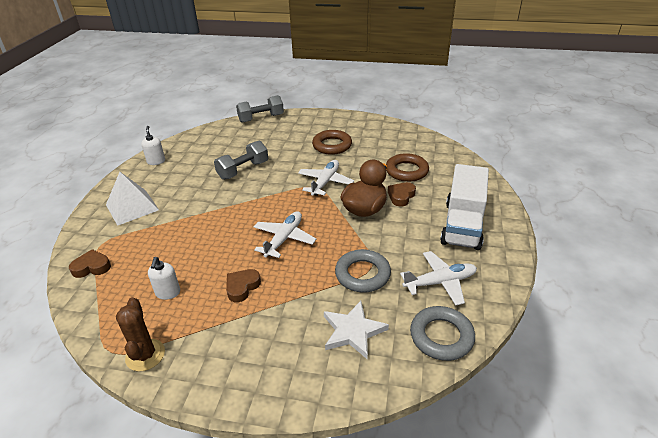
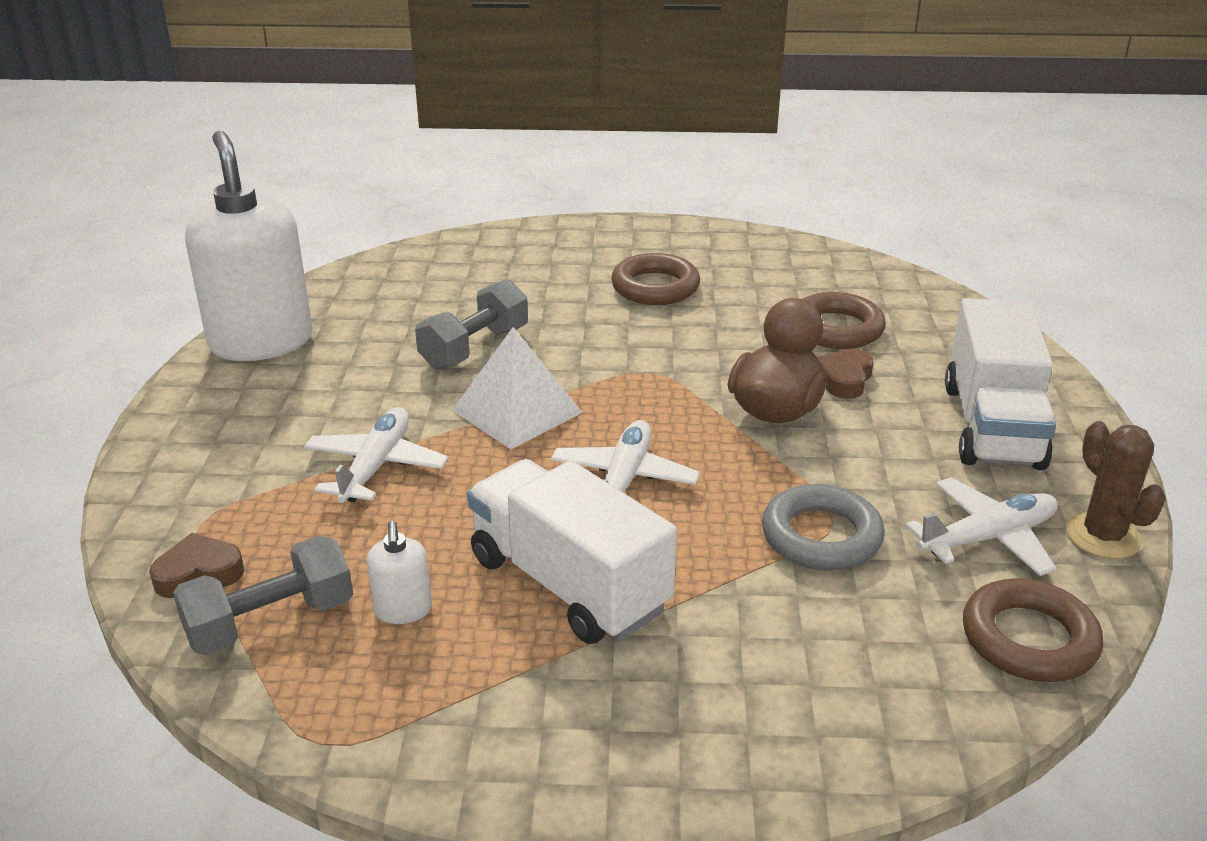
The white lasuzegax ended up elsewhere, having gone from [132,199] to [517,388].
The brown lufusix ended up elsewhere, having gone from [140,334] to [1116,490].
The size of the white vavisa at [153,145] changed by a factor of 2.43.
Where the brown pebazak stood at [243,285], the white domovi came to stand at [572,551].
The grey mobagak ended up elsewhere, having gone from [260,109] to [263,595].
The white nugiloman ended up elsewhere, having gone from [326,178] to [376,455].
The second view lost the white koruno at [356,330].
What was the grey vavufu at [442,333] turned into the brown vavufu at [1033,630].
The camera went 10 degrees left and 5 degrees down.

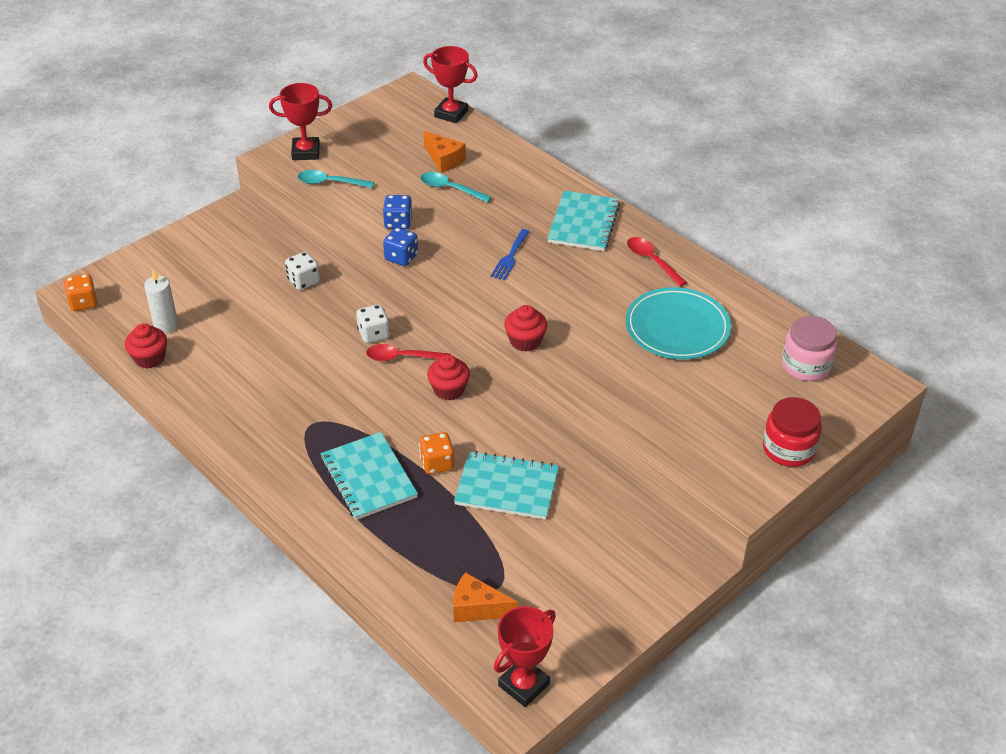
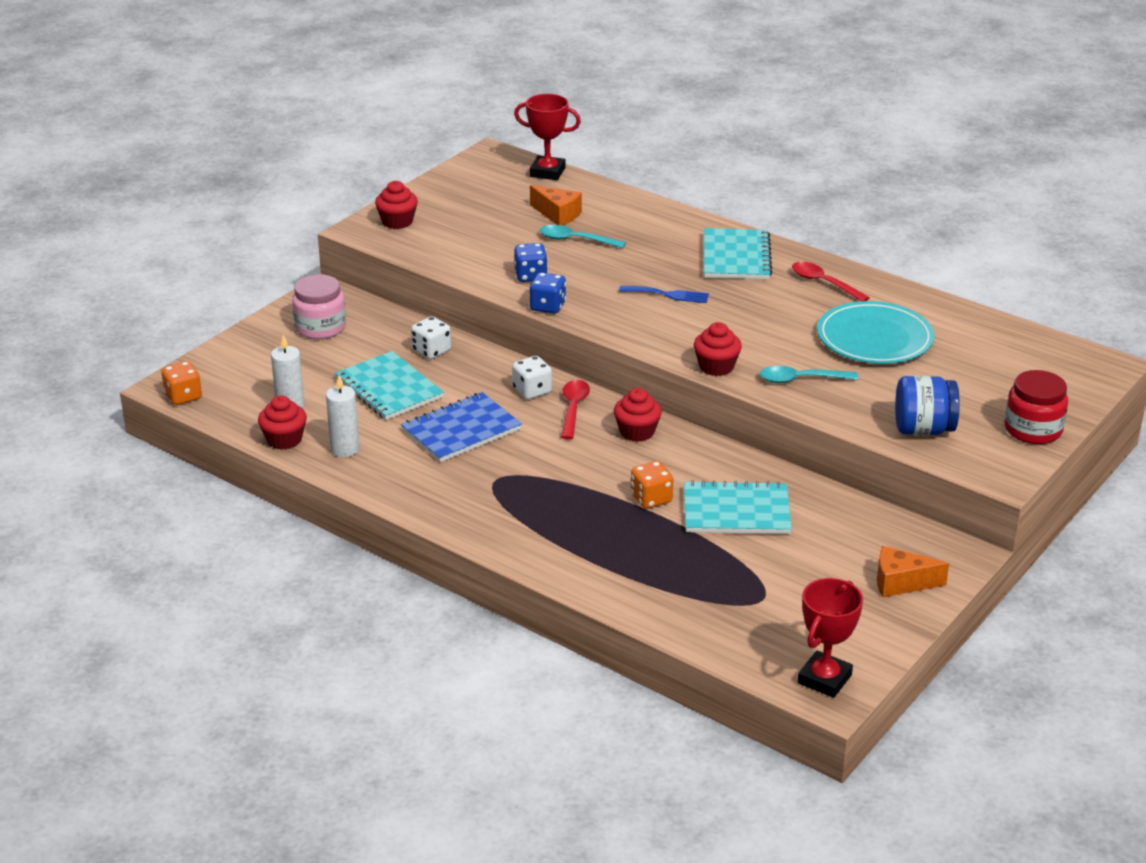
Where the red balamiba stood at [300,121], the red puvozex came to stand at [396,205].
The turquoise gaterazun ended up elsewhere, having gone from [336,179] to [809,374].
The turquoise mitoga ended up elsewhere, having gone from [369,476] to [389,385].
The red gaterazun at [408,352] ended up facing another way, 105 degrees clockwise from before.
The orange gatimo ended up elsewhere, having gone from [485,597] to [913,571].
The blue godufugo at [510,255] ended up facing another way, 90 degrees counterclockwise from before.
The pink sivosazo ended up elsewhere, having gone from [810,348] to [319,306].
The second view gained the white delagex at [342,416].
The second view gained the blue mitoga at [461,427].
The second view gained the blue sivosazo at [927,405].
The camera went 10 degrees left and 10 degrees down.

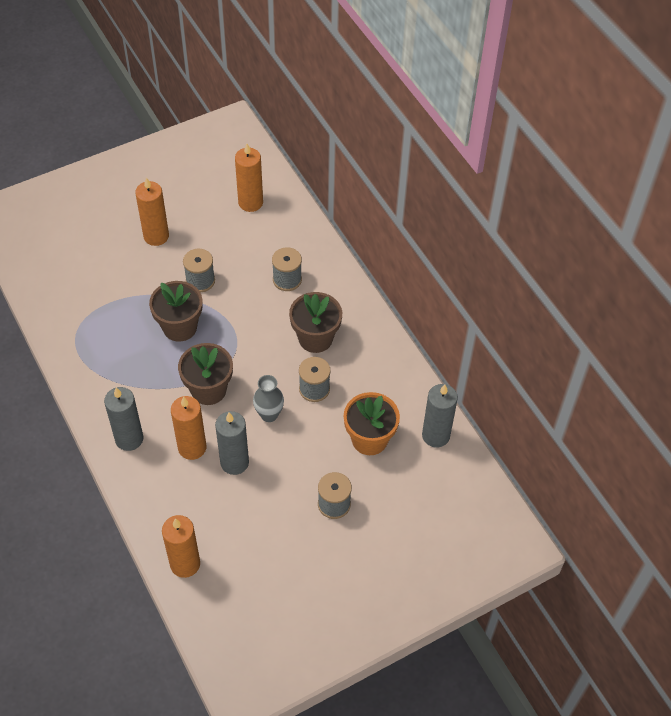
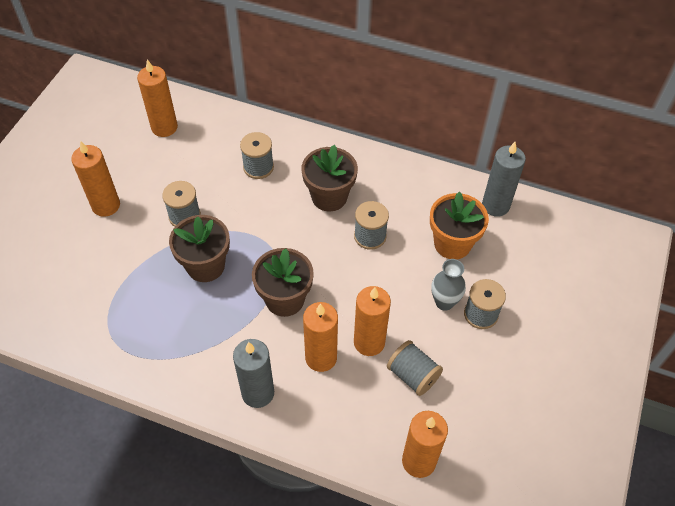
What was the grey delagex at [232,443] turned into the orange delagex at [372,321].
The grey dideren ended up elsewhere, having gone from [268,398] to [448,285].
The second view gained the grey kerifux at [415,368].
The camera went 40 degrees left and 0 degrees up.

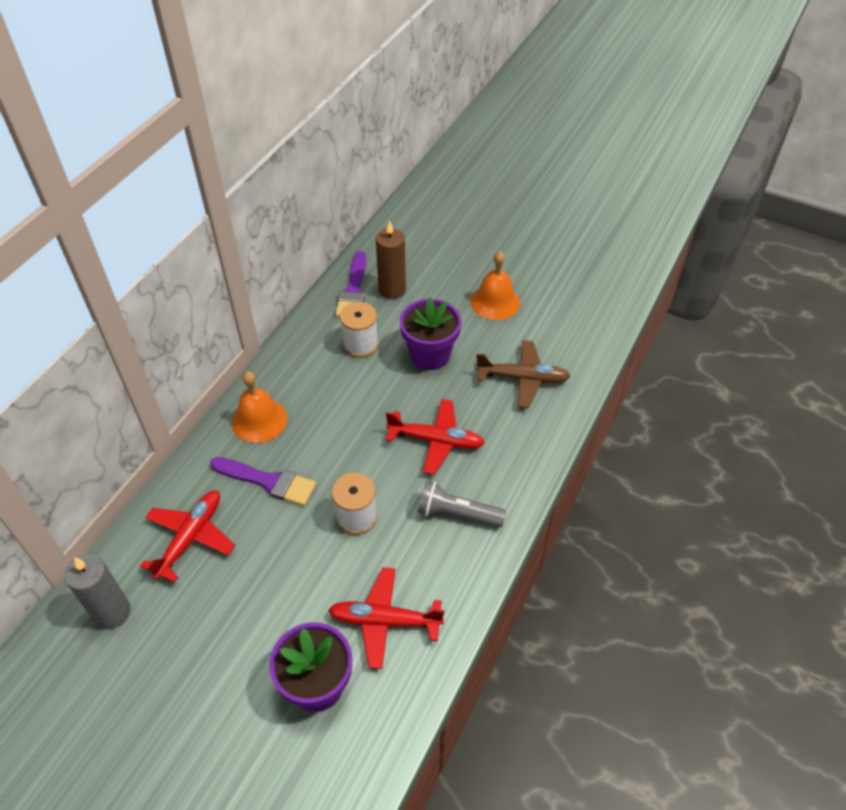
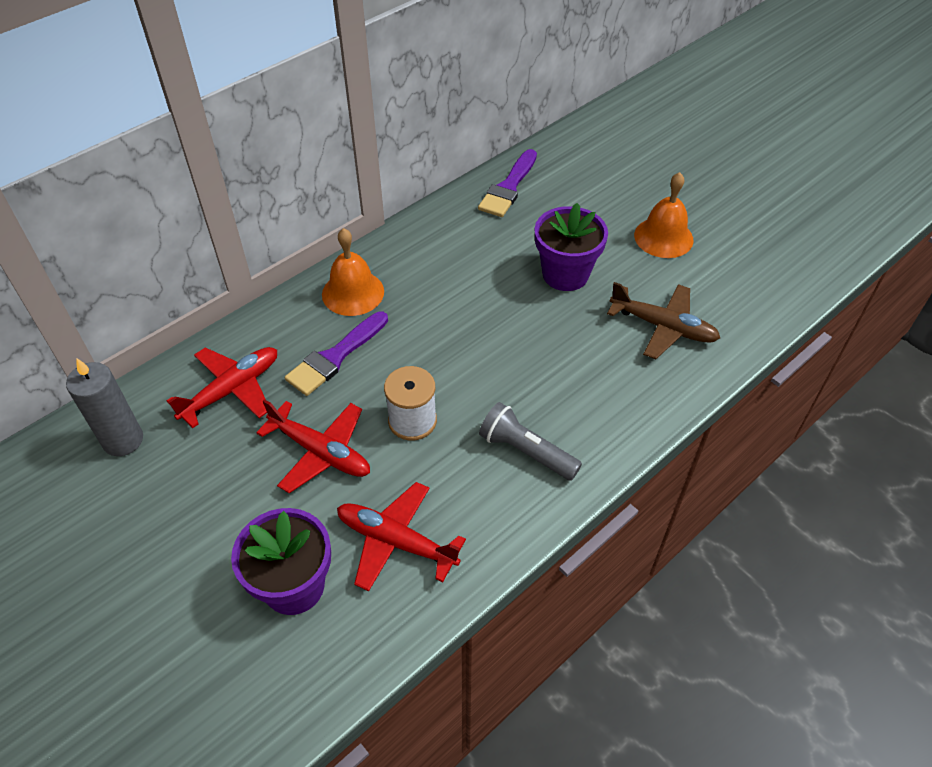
The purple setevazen at [263,481] ended up facing another way, 90 degrees clockwise from before.
The second view lost the white kerifux at [359,329].
The second view lost the brown delagex at [391,259].
The red nugiloman ended up elsewhere, having gone from [435,436] to [313,446].
The camera went 20 degrees right and 0 degrees up.

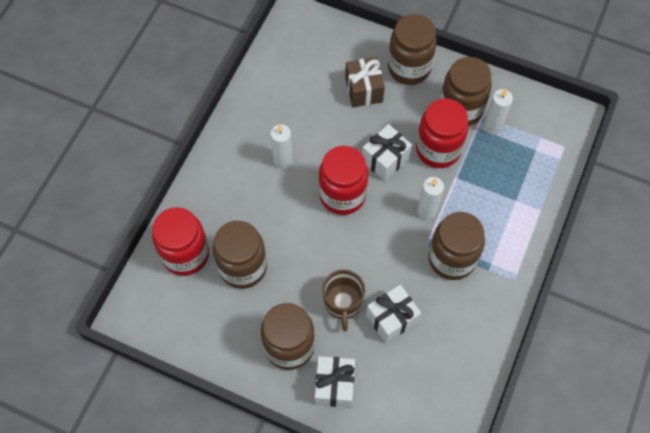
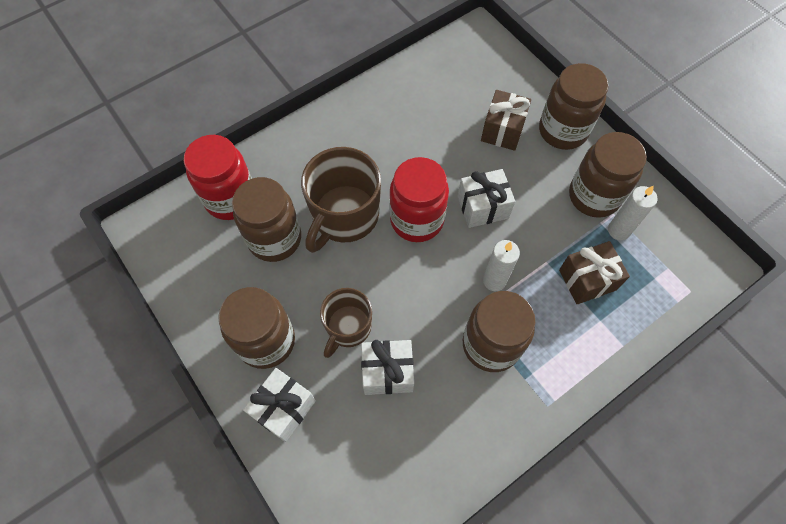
The second view lost the white delagex at [281,146].
The second view lost the red sivosazo at [442,133].
The second view gained the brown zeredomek at [341,200].
The second view gained the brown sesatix at [594,272].
The camera went 30 degrees right and 0 degrees up.

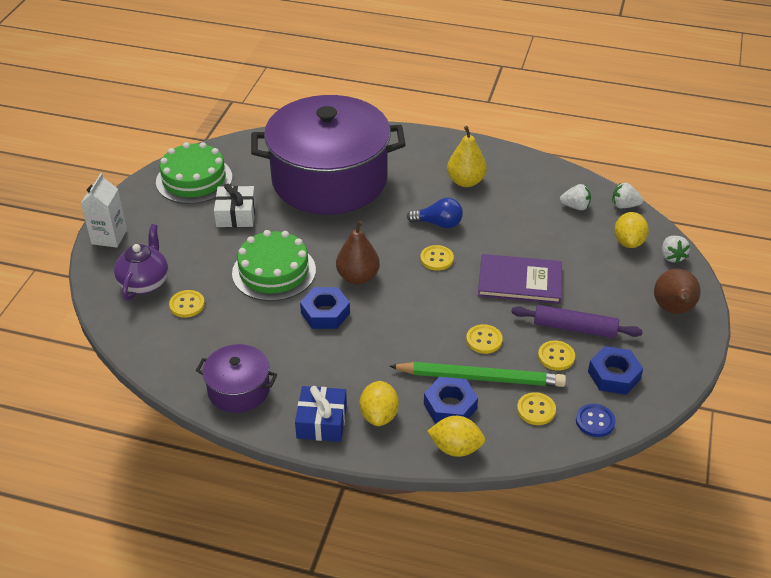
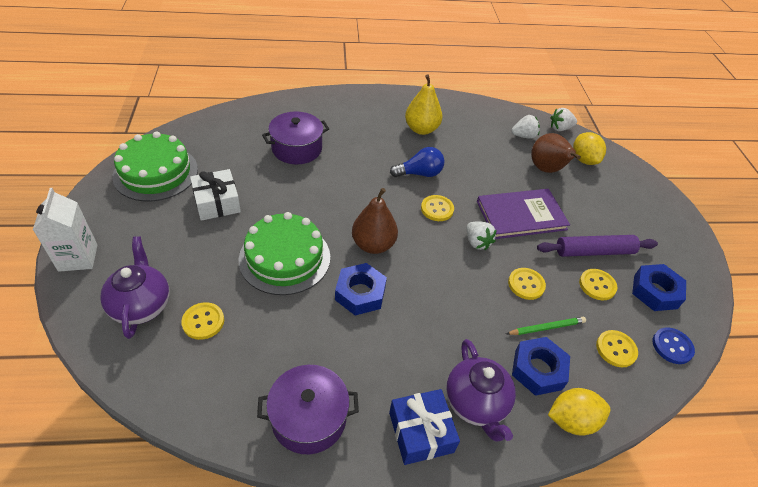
The size of the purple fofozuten at [328,154] changed by a factor of 0.44.
Where the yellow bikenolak stood at [379,403], the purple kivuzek came to stand at [481,390].
The size of the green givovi at [477,374] changed by a factor of 0.48.
The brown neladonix ended up elsewhere, having gone from [677,291] to [556,153].
The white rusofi ended up elsewhere, having gone from [676,250] to [482,235].
The camera went 25 degrees left and 5 degrees up.

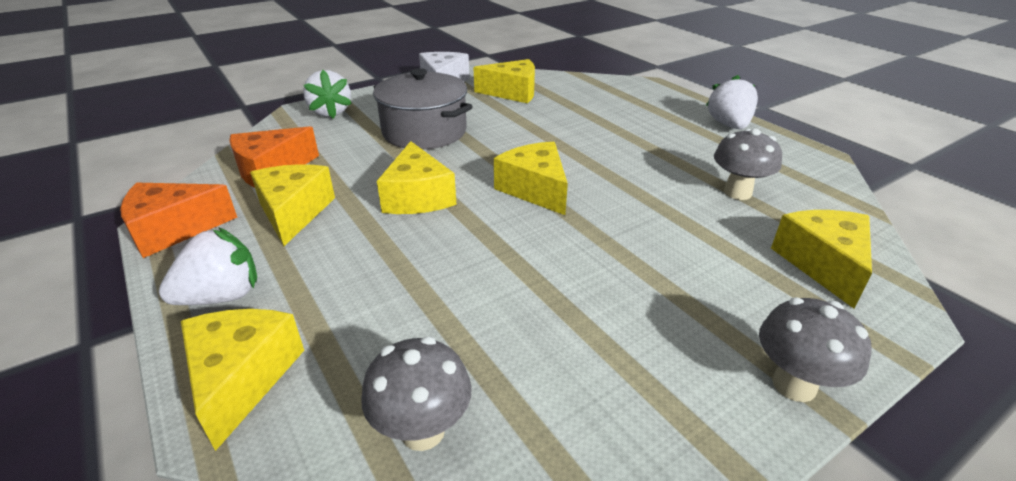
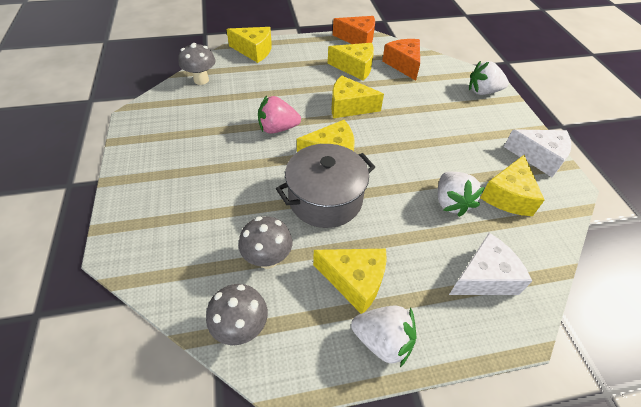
The orange gatimo at [178,220] ended up facing another way, 105 degrees clockwise from before.
The white rusofi ended up elsewhere, having gone from [208,266] to [461,194].
The grey fofozuten ended up elsewhere, having gone from [423,108] to [325,186].
The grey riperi ended up elsewhere, having gone from [815,349] to [237,314].
The yellow gatimo ended up elsewhere, having gone from [821,259] to [350,281].
The second view gained the pink rusofi at [279,115].
The second view gained the white gatimo at [490,264].
The camera went 110 degrees right and 15 degrees up.

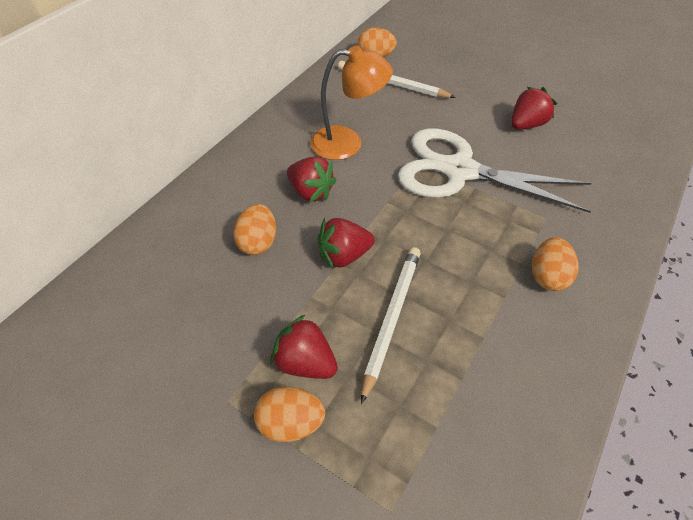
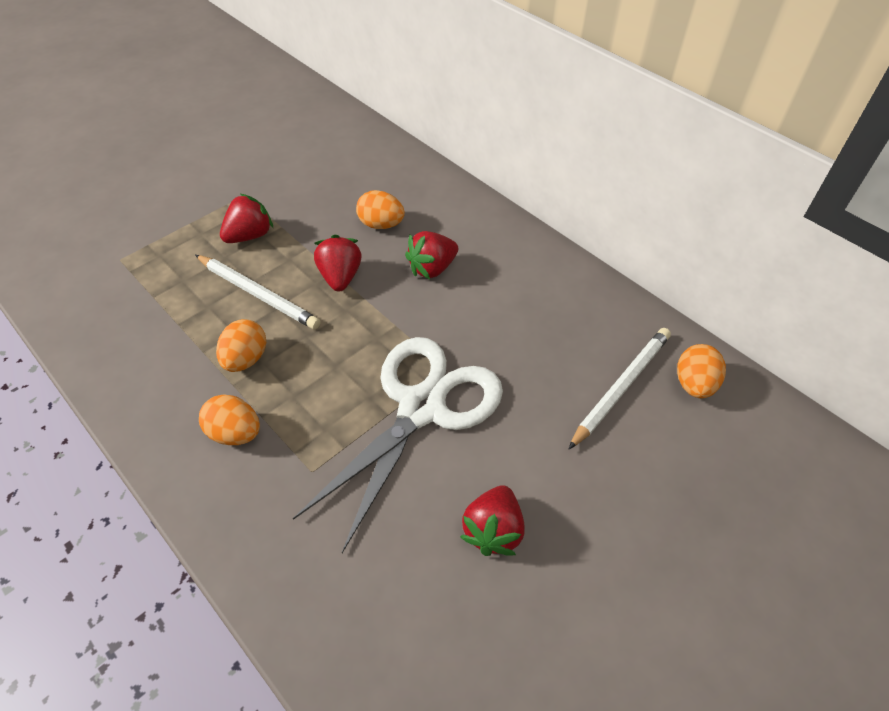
The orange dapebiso ended up elsewhere, having gone from [289,414] to [241,345].
The second view lost the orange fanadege at [351,102].
The red rusofi at [534,108] ended up facing another way, 45 degrees clockwise from before.
The camera went 105 degrees right and 0 degrees up.

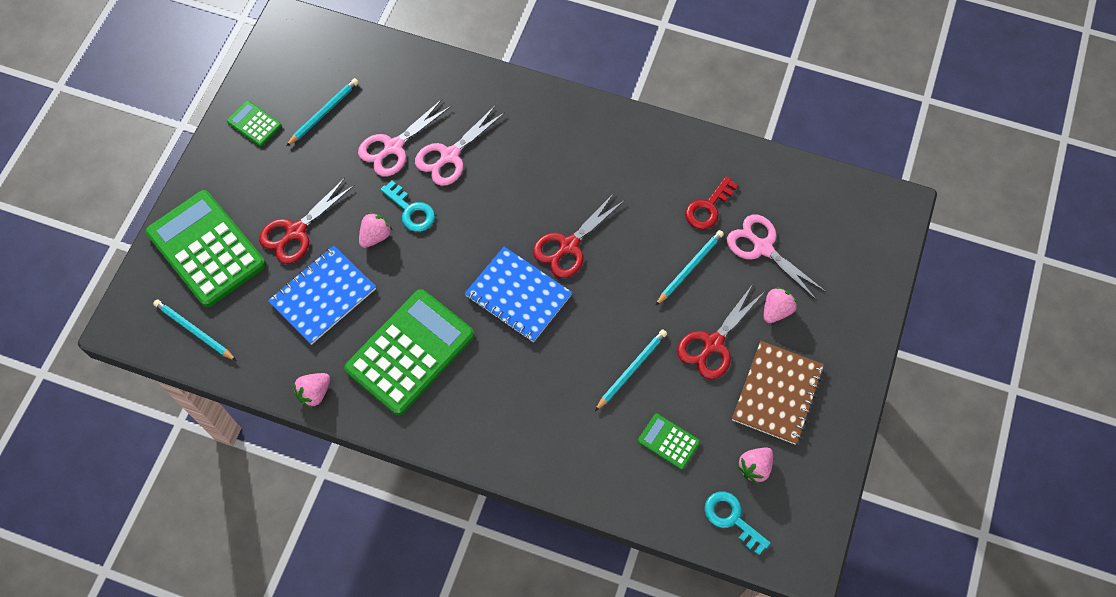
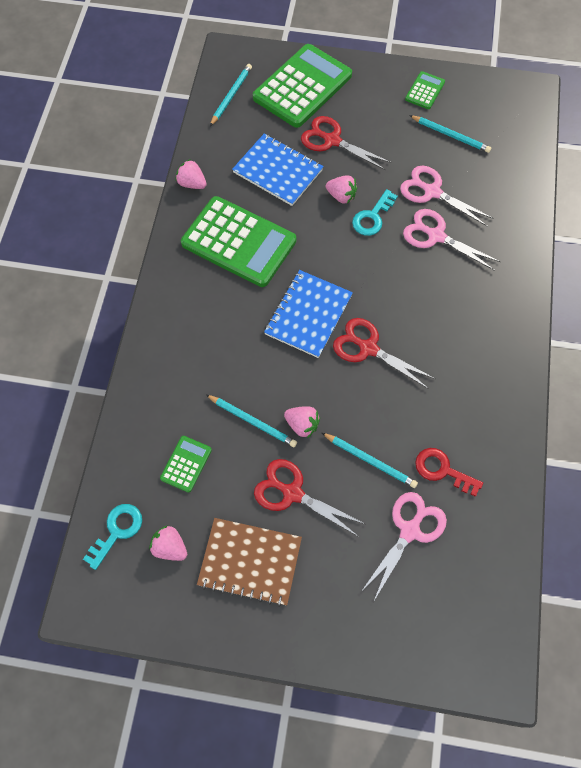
The pink rusofi ended up elsewhere, having gone from [780,305] to [302,422].
The camera went 80 degrees right and 0 degrees up.

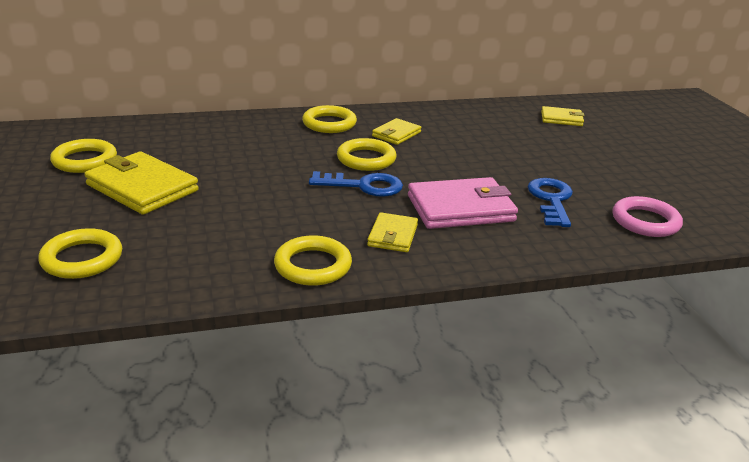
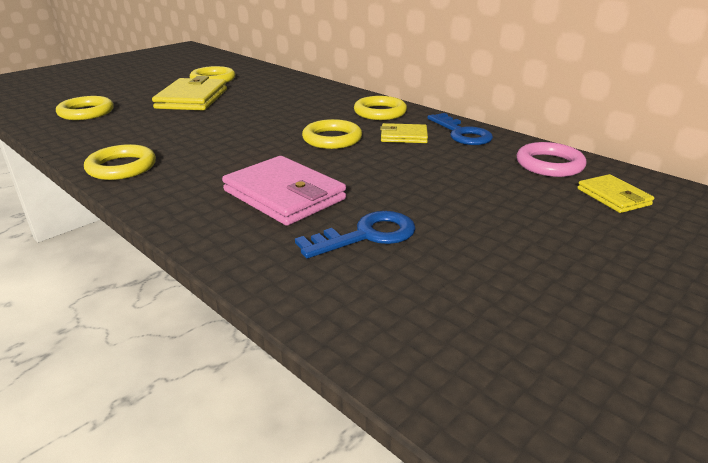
The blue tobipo ended up elsewhere, having gone from [356,184] to [460,129].
The second view lost the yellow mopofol at [392,232].
The pink vavufu ended up elsewhere, having gone from [647,216] to [551,159].
The camera went 60 degrees right and 0 degrees up.

